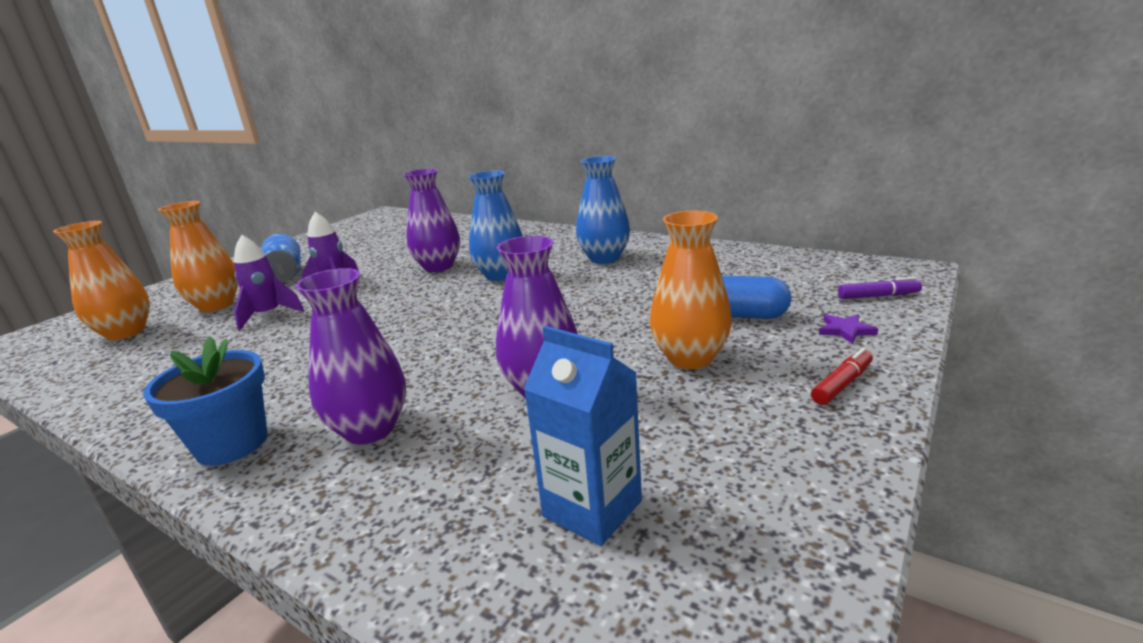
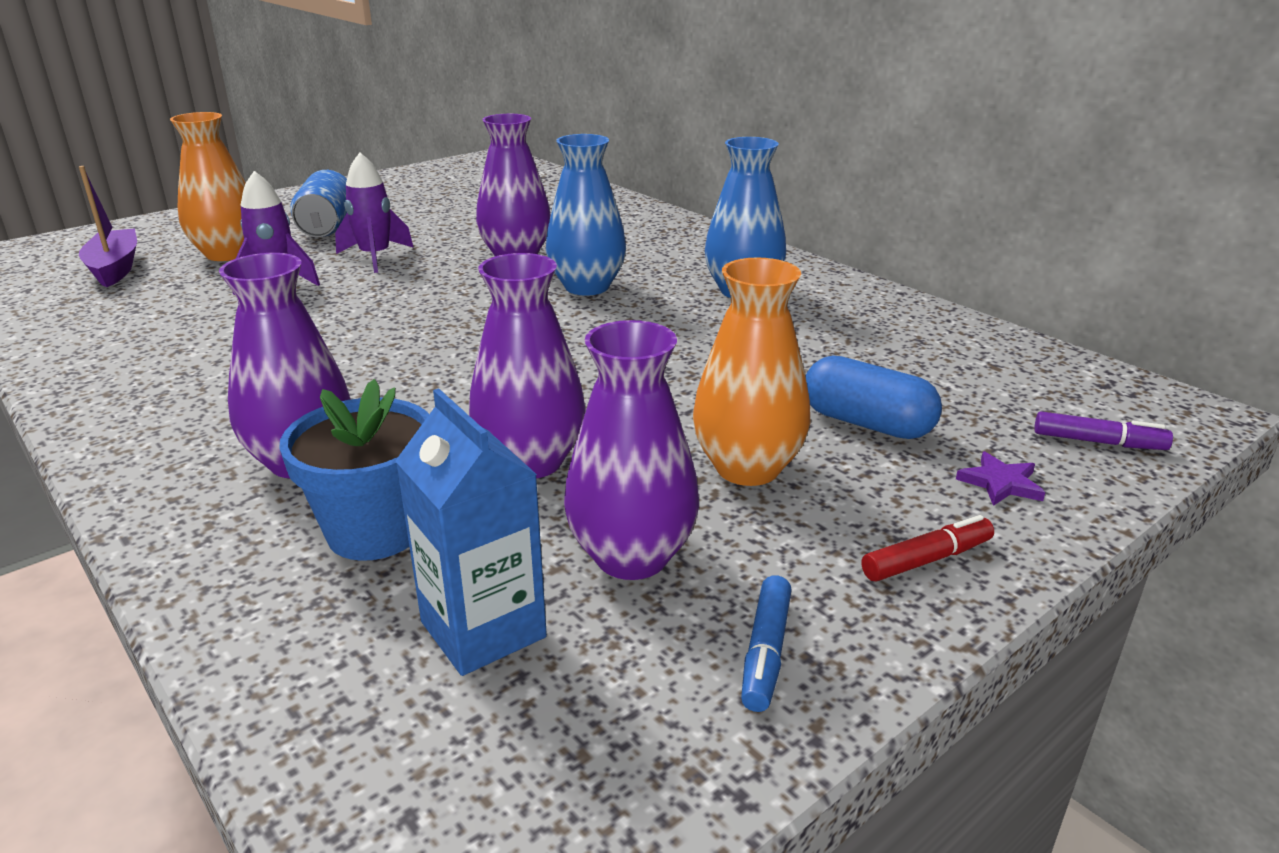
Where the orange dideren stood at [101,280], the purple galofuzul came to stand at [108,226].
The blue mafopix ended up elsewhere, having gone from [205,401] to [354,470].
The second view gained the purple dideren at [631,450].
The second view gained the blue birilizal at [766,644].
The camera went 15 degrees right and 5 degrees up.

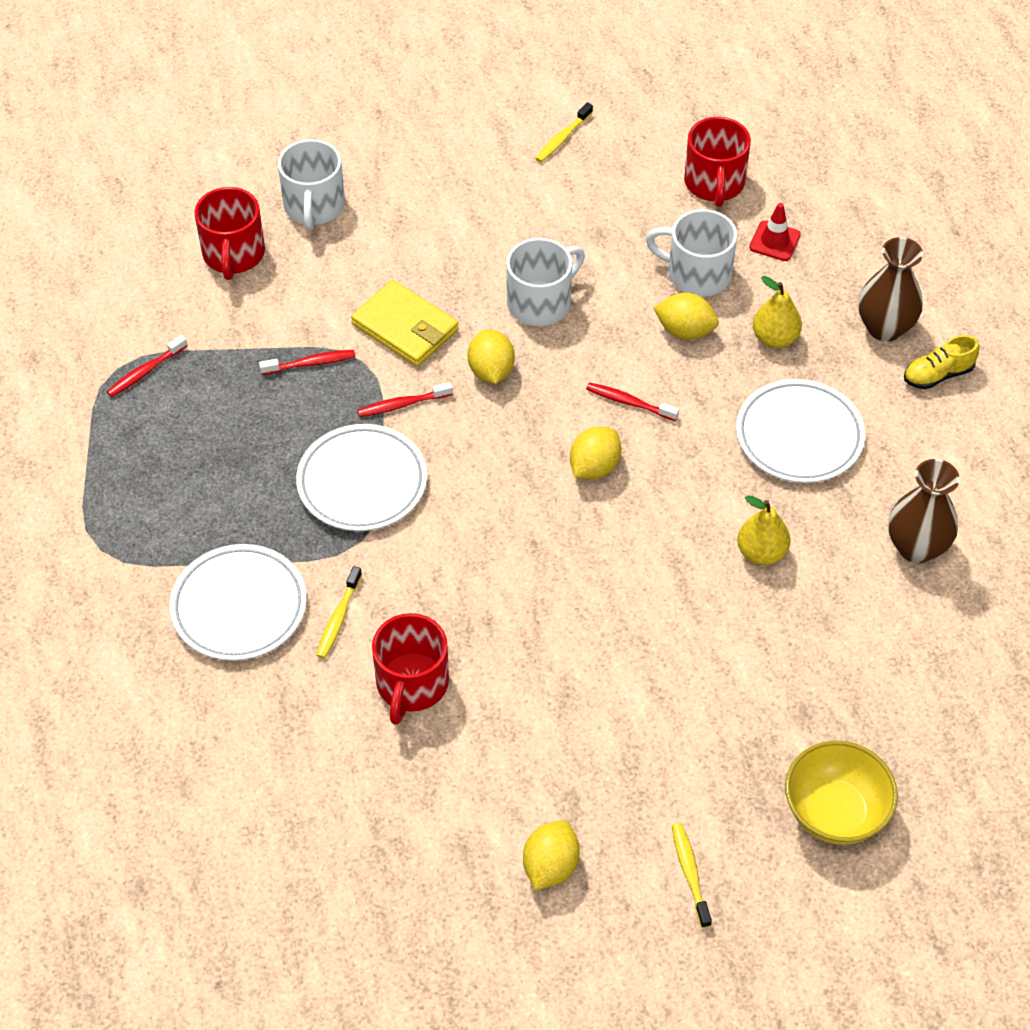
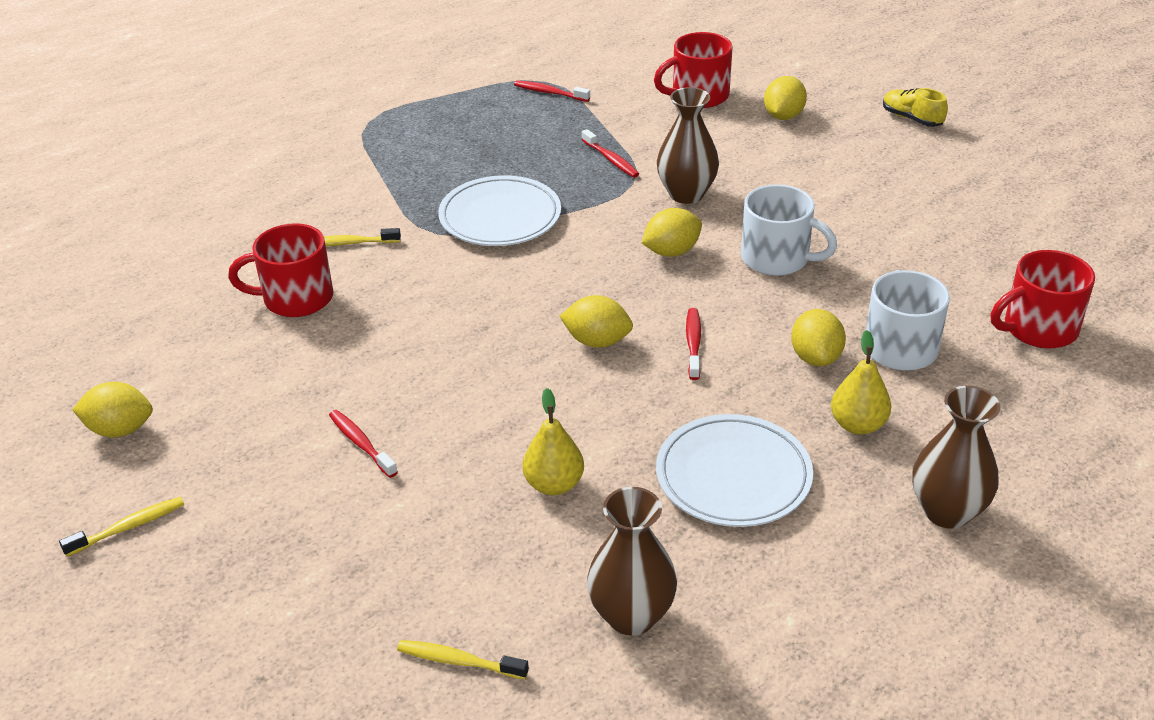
The second view lost the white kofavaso at [238,602].
Where the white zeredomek stood at [311,184], the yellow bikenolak came to stand at [785,98].
Where the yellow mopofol stood at [404,323], the brown dideren came to stand at [688,145].
The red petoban ended up elsewhere, having gone from [405,399] to [363,444].
The yellow petoban ended up elsewhere, having gone from [564,132] to [463,659].
The second view lost the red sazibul at [775,232].
The second view lost the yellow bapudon at [841,793].
The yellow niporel ended up elsewhere, having gone from [942,362] to [915,107].
The camera went 70 degrees right and 15 degrees down.

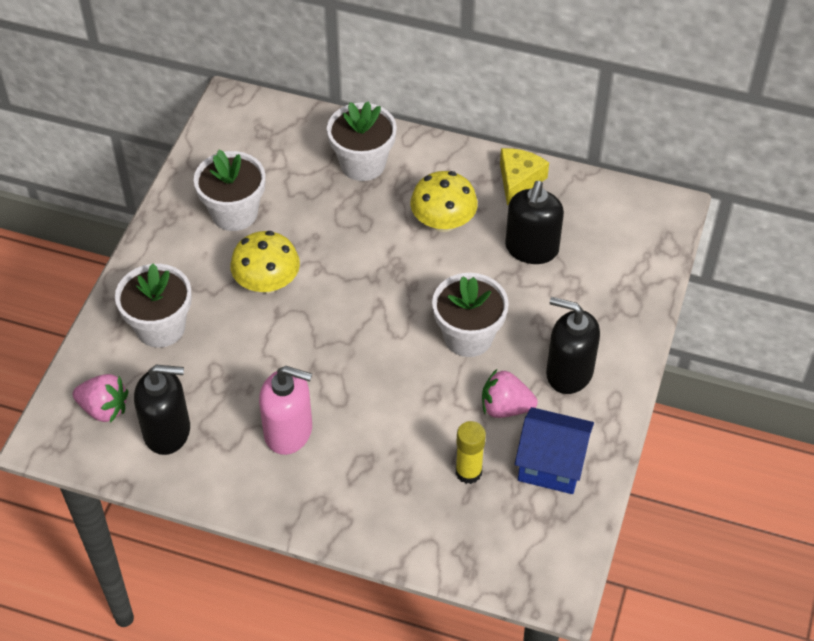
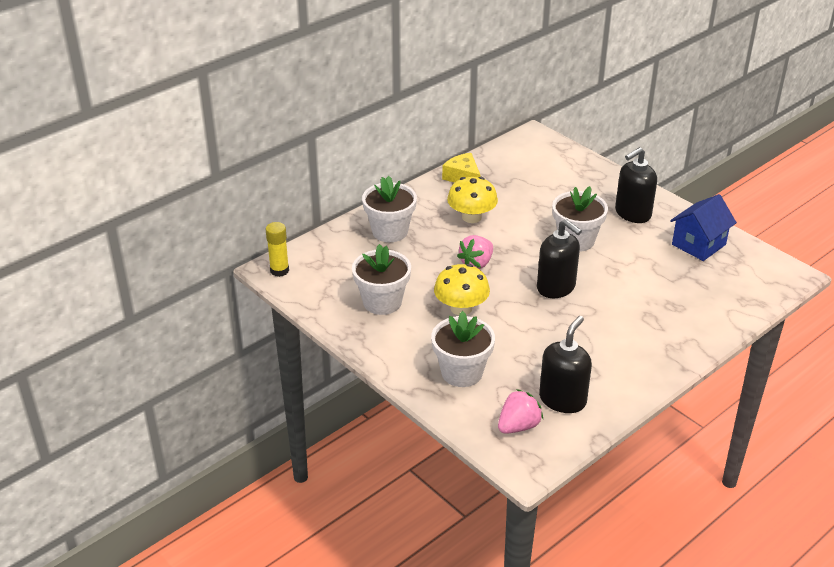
The second view lost the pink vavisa at [285,410].
The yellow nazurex ended up elsewhere, having gone from [471,452] to [277,249].
The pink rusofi ended up elsewhere, having gone from [510,393] to [475,252].
The black vavisa ended up elsewhere, having gone from [534,222] to [559,258].
The camera went 60 degrees left and 15 degrees down.

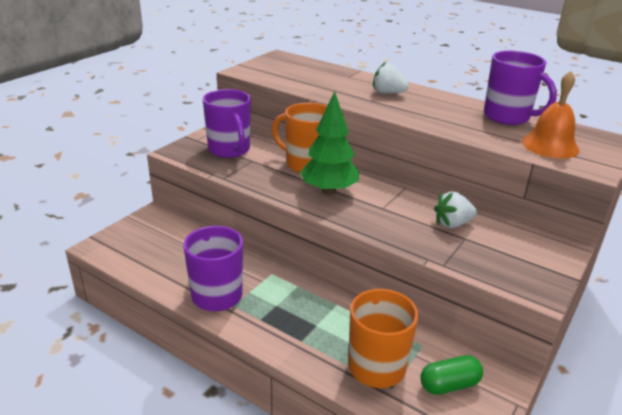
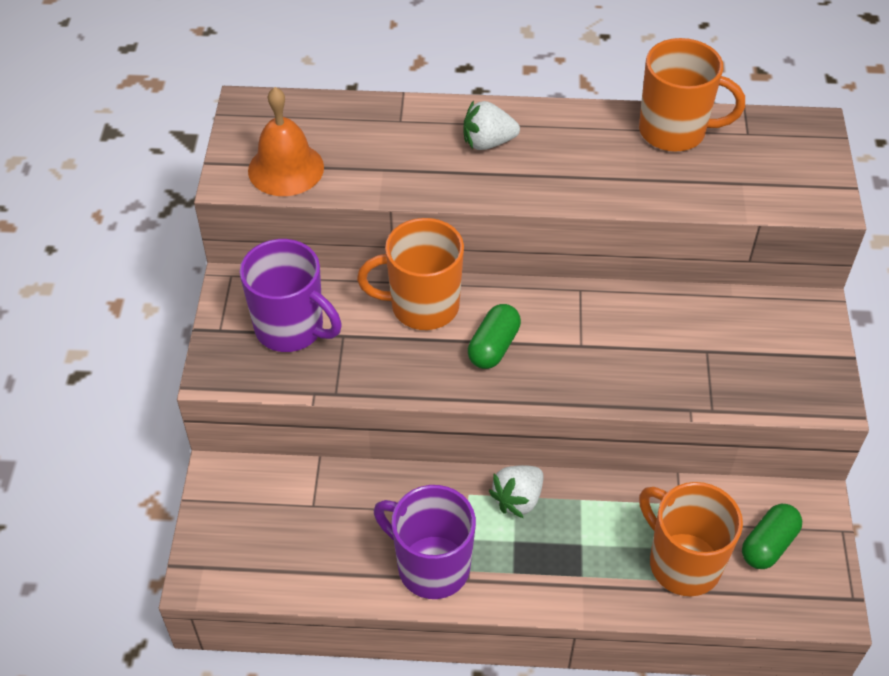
Where the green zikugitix stood at [329,143], the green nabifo came to stand at [494,336].
The white rusofi ended up elsewhere, having gone from [455,210] to [516,491].
What was the purple zeredomek at [520,88] turned into the orange zeredomek at [692,95].
The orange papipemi ended up elsewhere, having gone from [550,115] to [286,141].
The camera went 30 degrees left and 20 degrees up.

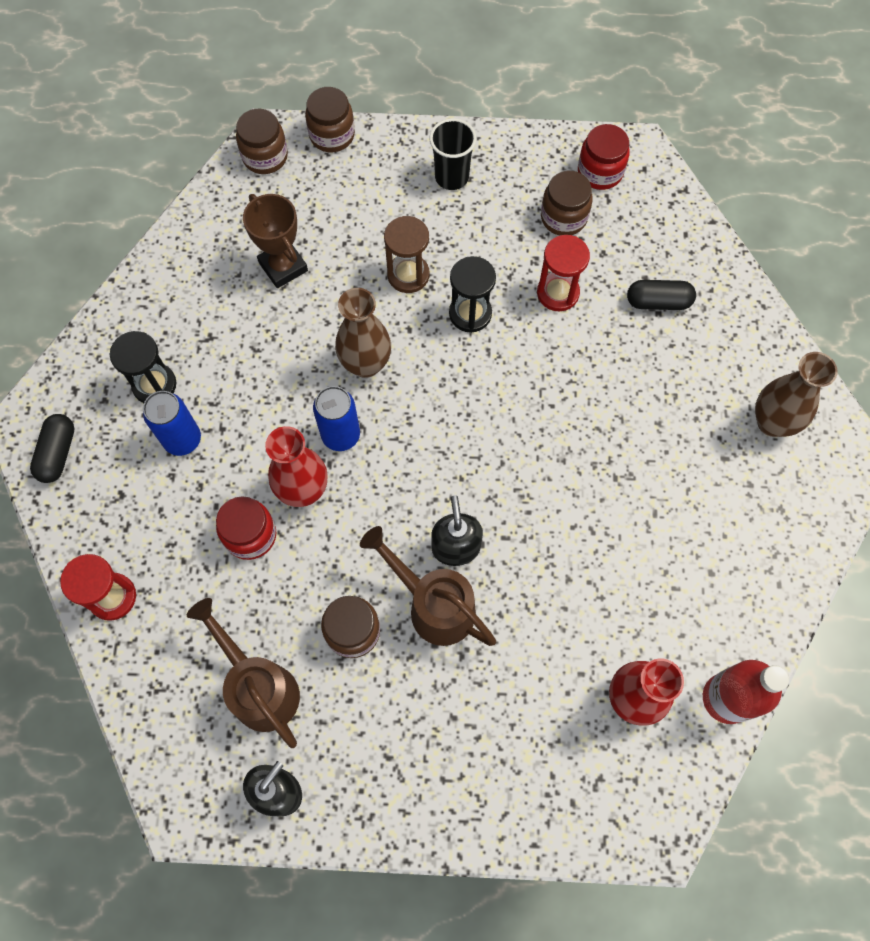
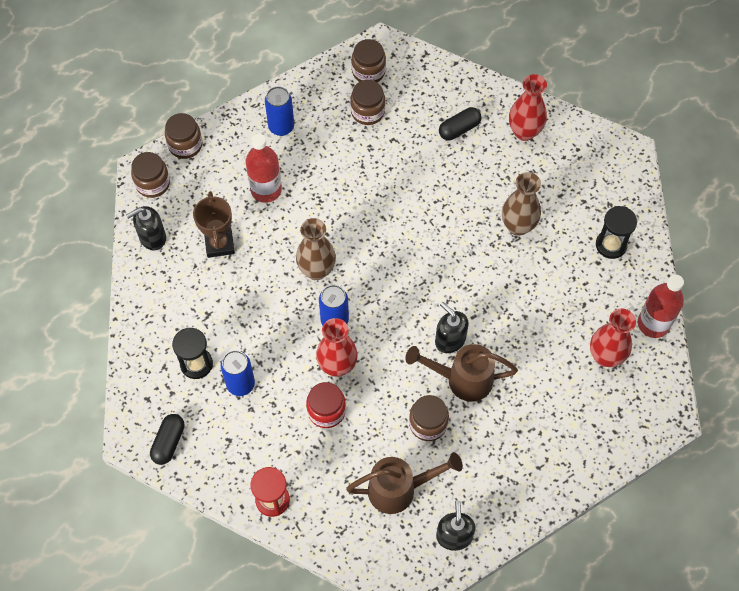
The black nabifo at [52,448] ended up facing another way, 45 degrees clockwise from before.
The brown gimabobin at [243,673] ended up facing another way, 150 degrees clockwise from before.
The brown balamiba at [275,241] ended up facing another way, 60 degrees clockwise from before.
The second view lost the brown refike at [406,254].
Where the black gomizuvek stood at [453,154], the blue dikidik came to stand at [279,111].
The black refike ended up elsewhere, having gone from [472,294] to [616,232].
The second view lost the red refike at [563,273].
What was the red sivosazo at [604,157] turned into the brown sivosazo at [368,60].
The brown dideren ended up elsewhere, having gone from [796,394] to [521,204].
The second view gained the black vavisa at [146,228].
The second view gained the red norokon at [264,168].
The second view gained the red dideren at [528,107].
The camera went 35 degrees left and 5 degrees down.

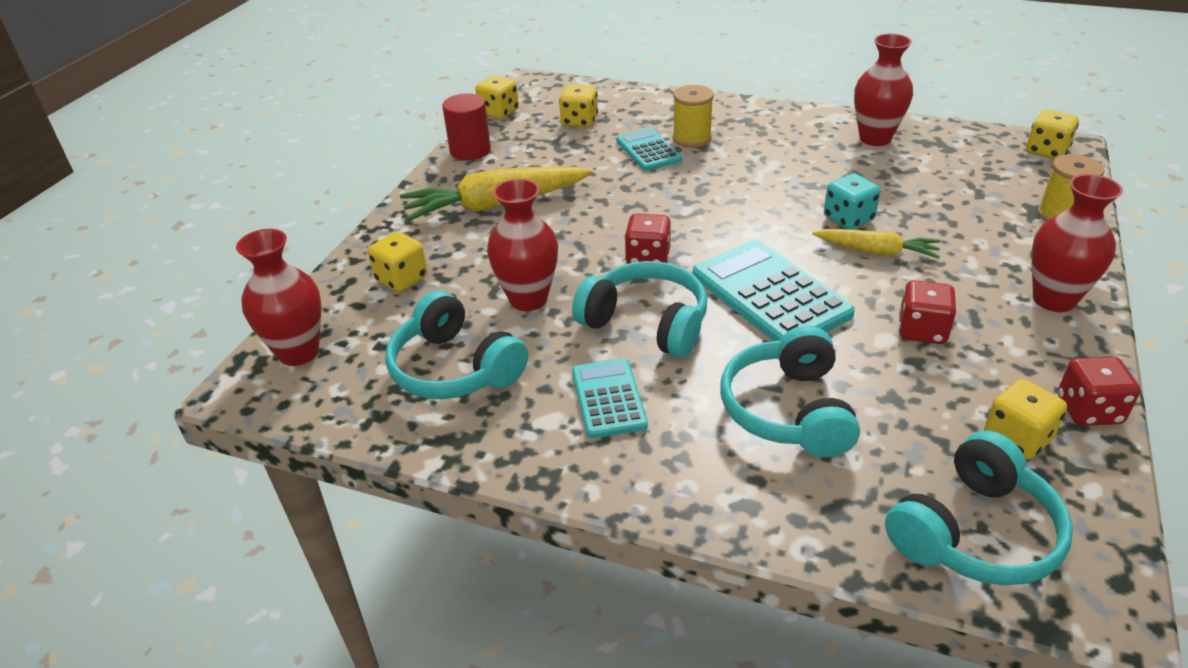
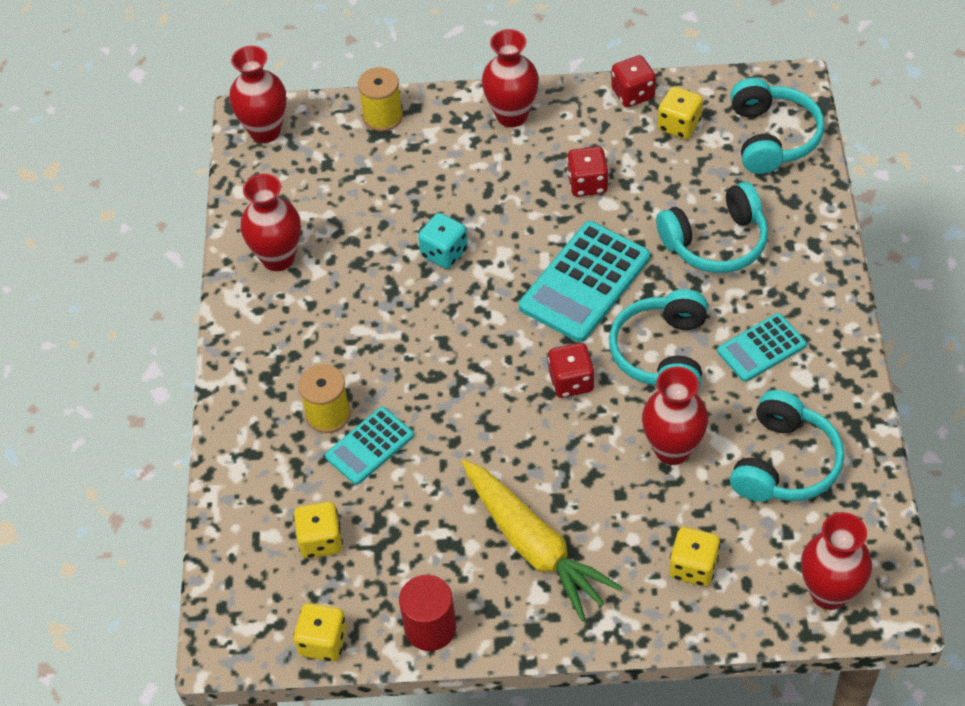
The second view lost the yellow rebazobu at [876,244].
The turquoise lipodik at [979,508] ended up facing another way, 60 degrees clockwise from before.
Where the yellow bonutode stood at [1052,134], the red dideren came to stand at [257,94].
The camera went 110 degrees left and 15 degrees up.

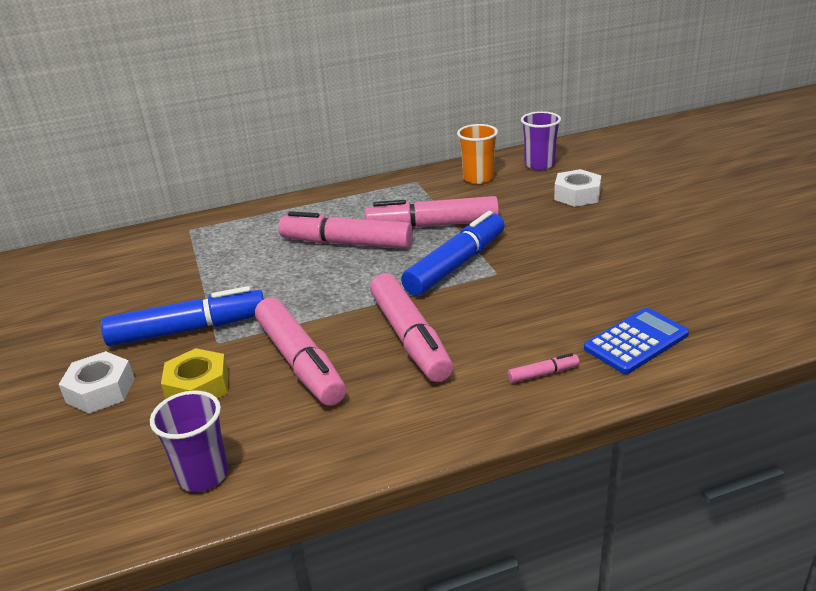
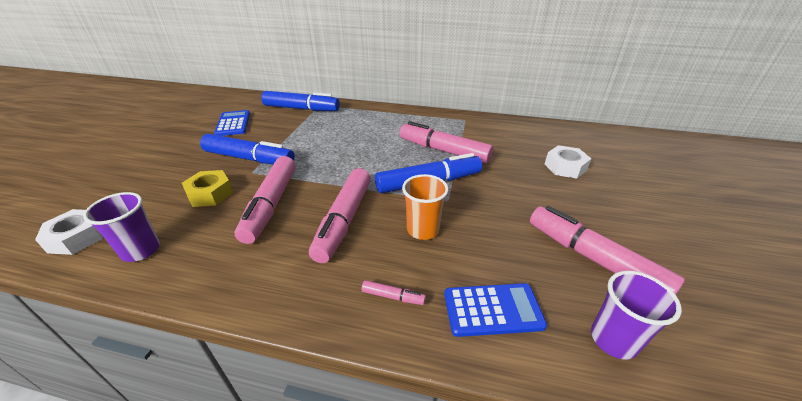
The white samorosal ended up elsewhere, having gone from [97,382] to [69,232].
The pink birilizal ended up elsewhere, having gone from [346,230] to [607,250].
The orange gomizuvek ended up elsewhere, having gone from [477,154] to [425,207].
The purple gomizuvek ended up elsewhere, having gone from [541,140] to [636,315].
The second view gained the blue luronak at [232,123].
The second view gained the blue birilizal at [300,101].
The camera went 30 degrees right and 5 degrees up.

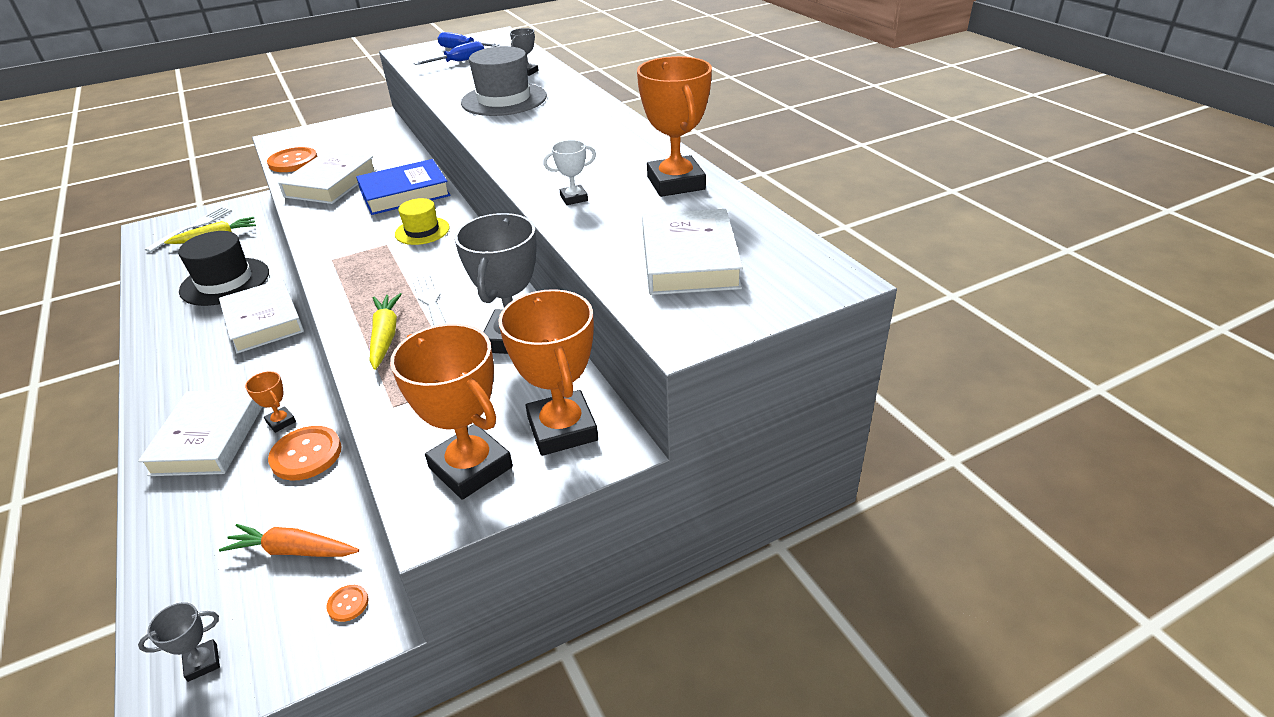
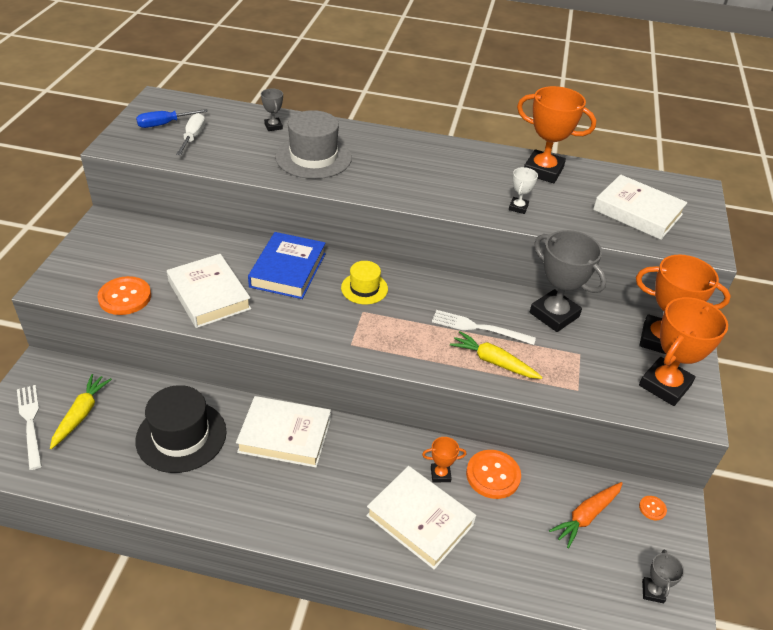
The orange balamiba at [451,412] ended up facing another way, 45 degrees counterclockwise from before.
What was the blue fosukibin at [449,53] turned into the white fosukibin at [190,134].
The camera went 55 degrees left and 5 degrees up.

